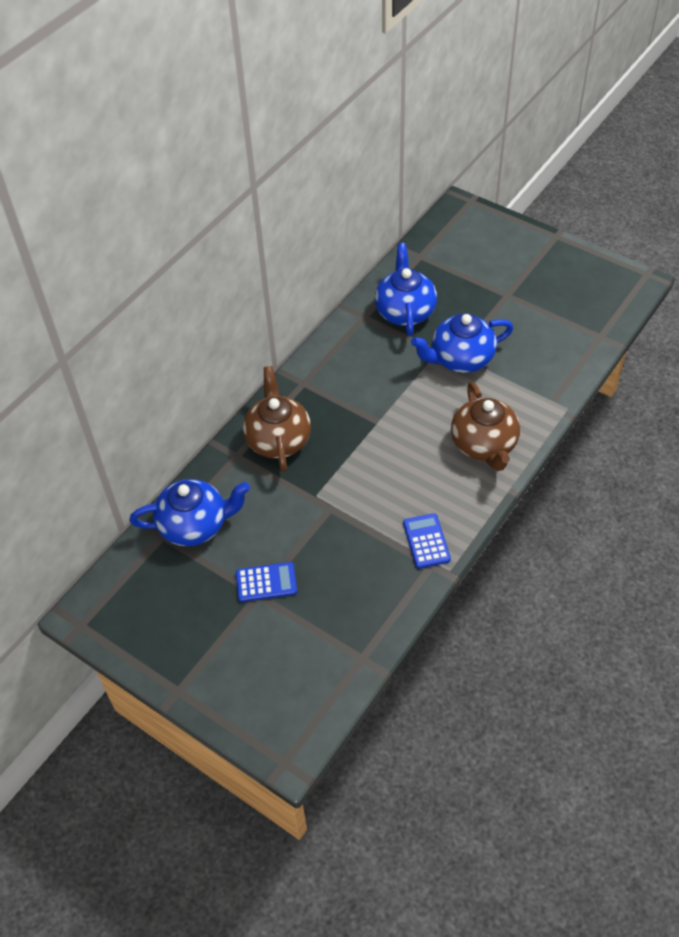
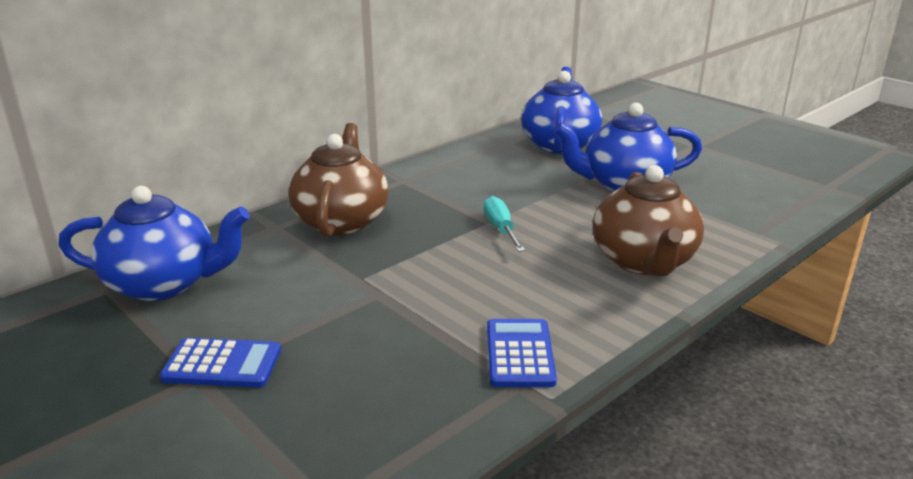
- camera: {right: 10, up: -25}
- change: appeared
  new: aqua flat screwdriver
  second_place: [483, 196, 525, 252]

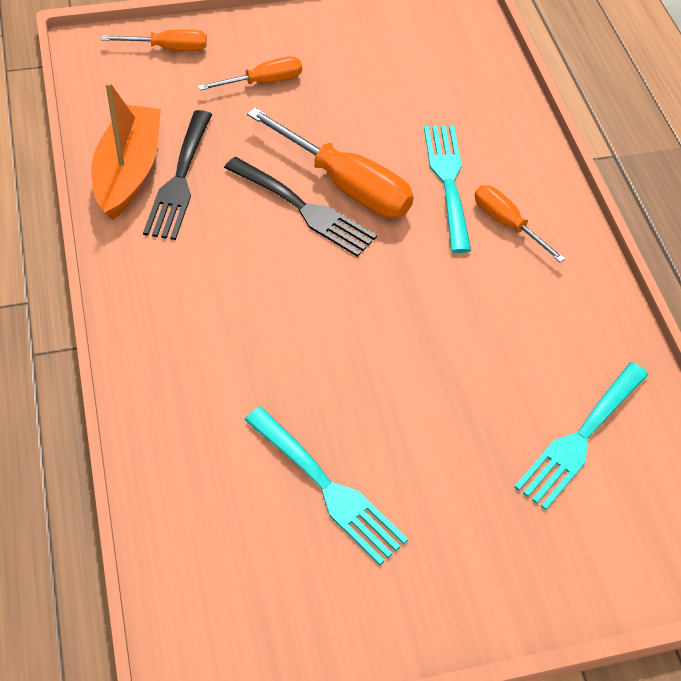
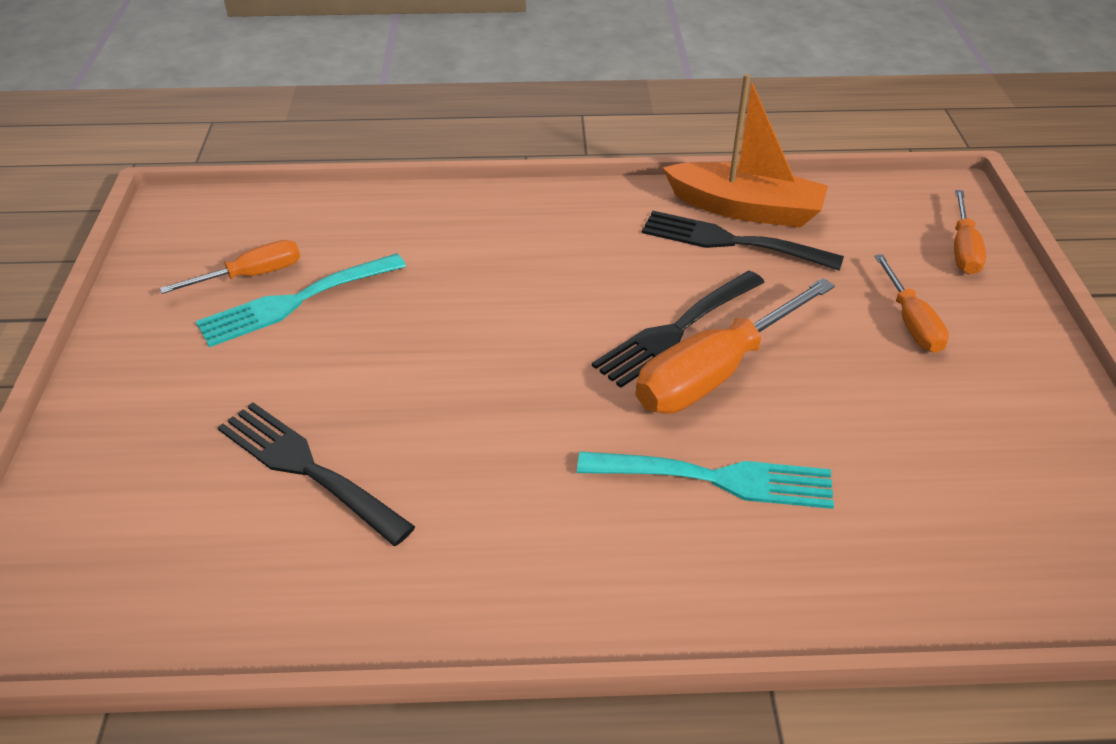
- camera: {right: 105, up: -10}
- change: relocated
  old: bright orange flat screwdriver
  first_place: [475, 185, 565, 262]
  second_place: [160, 240, 300, 294]
- change: appeared
  new: jet-black table fork
  second_place: [218, 402, 415, 546]
- change: missing
  old: aqua table fork
  first_place: [514, 362, 649, 510]

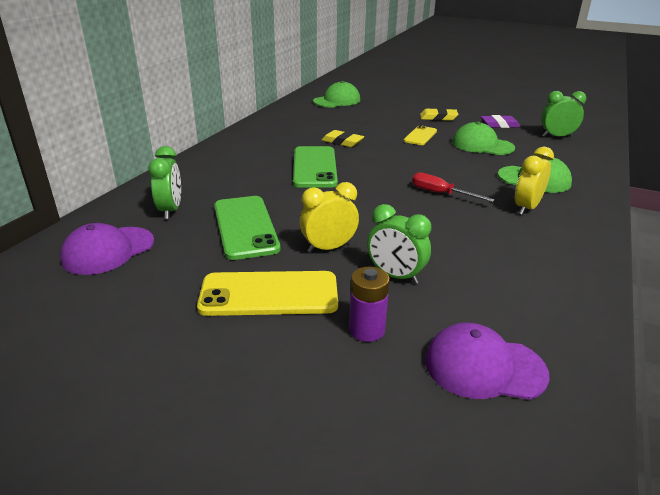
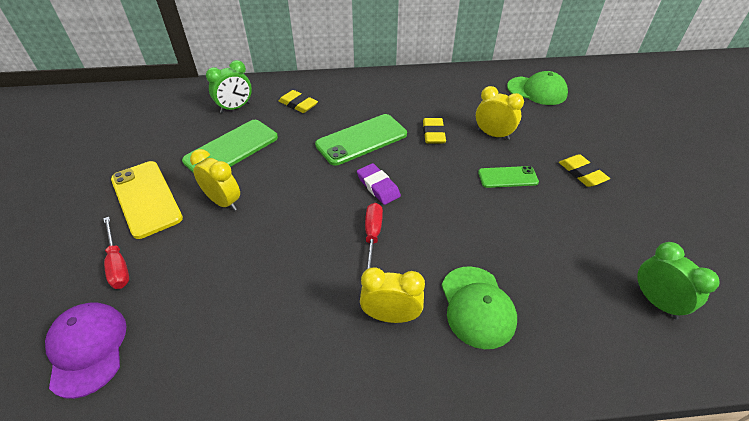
- camera: {right: 60, up: 15}
- change: exchanged
  old: violet AA battery
  new: scarlet flat screwdriver
  first_place: [349, 267, 390, 342]
  second_place: [103, 217, 129, 289]
- change: appeared
  new: golden pencil eraser
  second_place: [279, 90, 318, 113]
- change: relocated
  old: violet pencil eraser
  first_place: [481, 115, 520, 128]
  second_place: [357, 163, 401, 205]
- change: appeared
  new: golden alarm clock
  second_place: [476, 86, 524, 140]
- change: colour
  old: golden phone
  new: leaf-green phone
  first_place: [404, 125, 437, 145]
  second_place: [478, 166, 539, 188]
- change: missing
  old: violet cap
  first_place: [60, 223, 154, 275]
- change: missing
  old: leaf-green alarm clock
  first_place: [367, 204, 431, 284]
- change: missing
  old: leaf-green cap
  first_place: [452, 122, 515, 155]

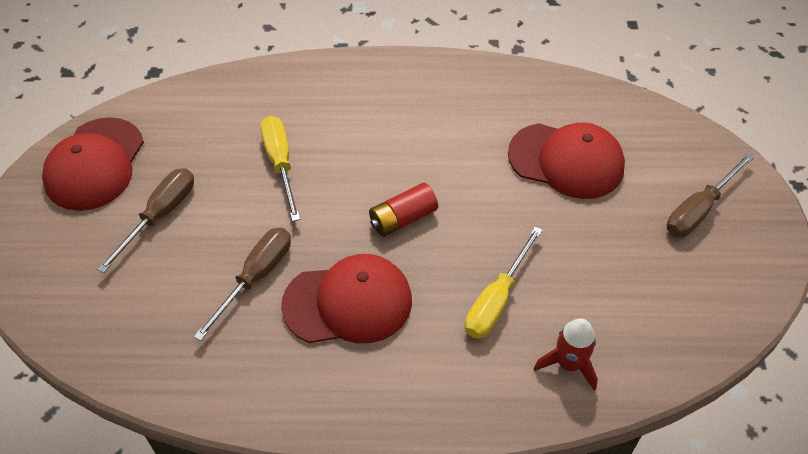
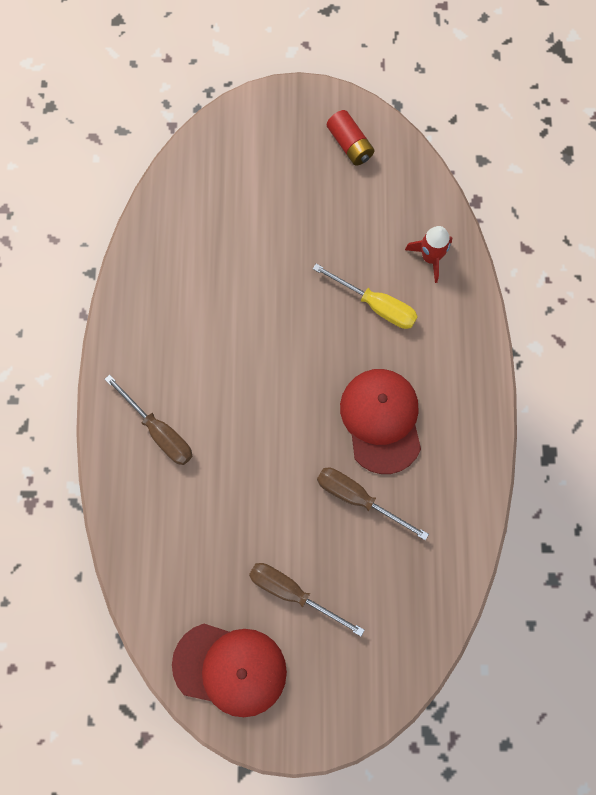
- camera: {right: -90, up: 20}
- change: relocated
  old: brown flat screwdriver
  first_place: [667, 153, 754, 237]
  second_place: [105, 375, 193, 465]
- change: relocated
  old: scarlet AA battery
  first_place: [369, 183, 438, 237]
  second_place: [327, 110, 374, 166]
- change: missing
  old: golden flat screwdriver
  first_place: [260, 116, 300, 222]
- change: missing
  old: scarlet cap
  first_place: [508, 123, 625, 199]

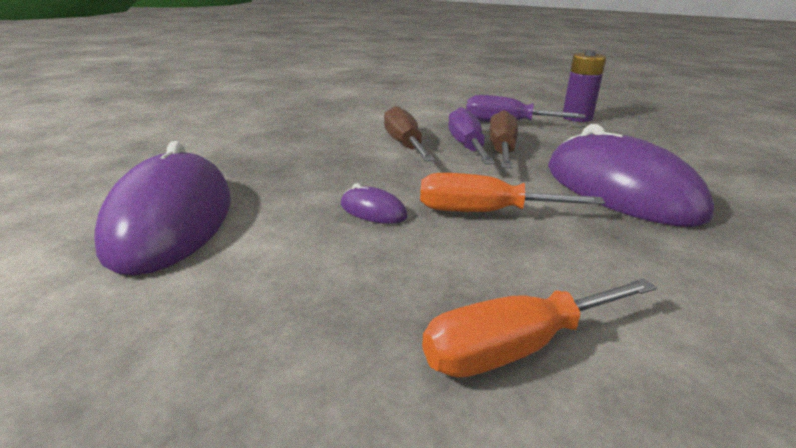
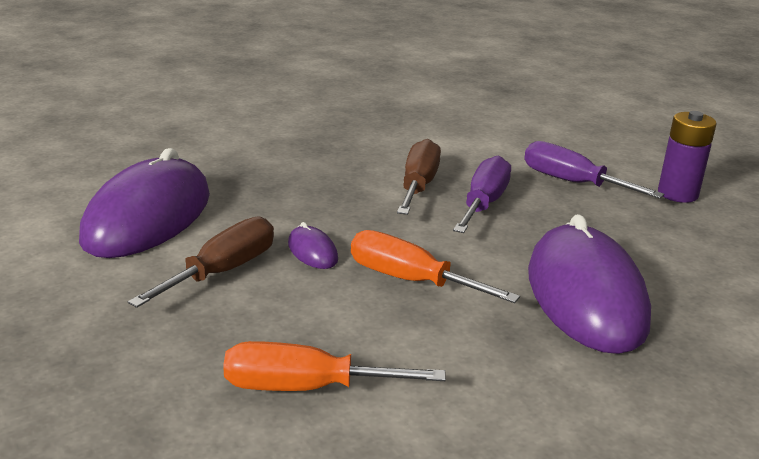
- camera: {right: 25, up: 0}
- change: relocated
  old: brown flat screwdriver
  first_place: [489, 110, 518, 168]
  second_place: [128, 216, 274, 308]

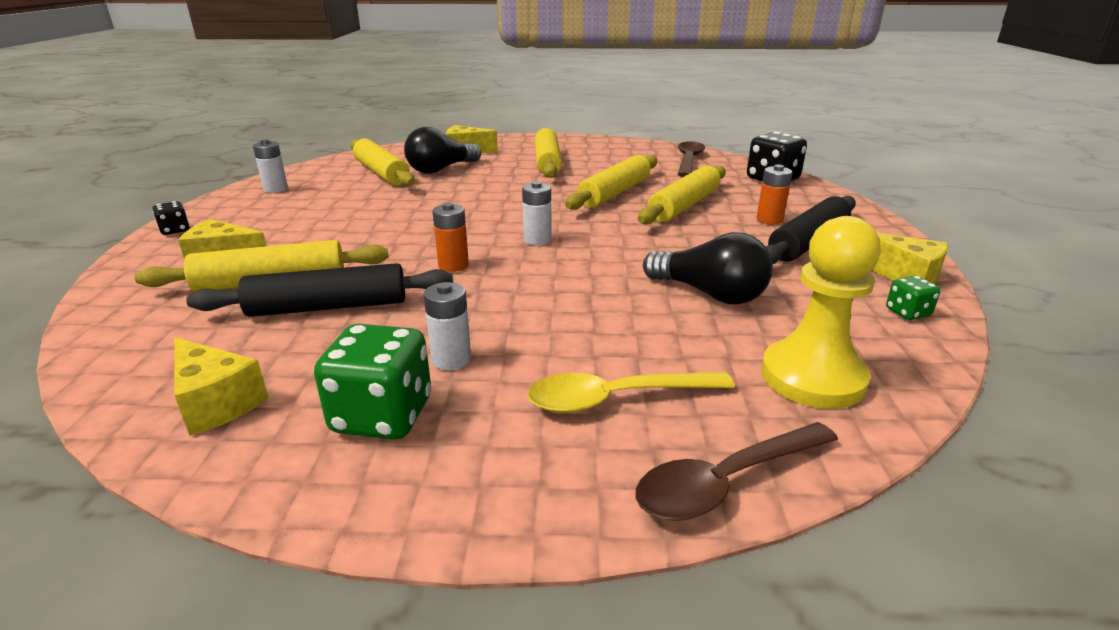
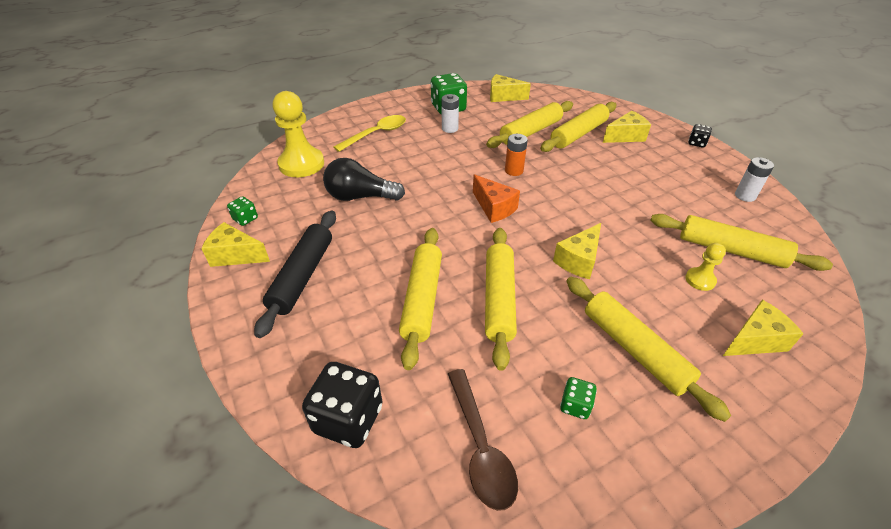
- camera: {right: 150, up: 15}
- change: exchanged
  old: snow-white AA battery
  new: bright orange cheese
  first_place: [522, 181, 552, 245]
  second_place: [473, 174, 520, 223]
- change: colour
  old: jet-black dough roller
  new: golden dough roller
  first_place: [186, 263, 453, 317]
  second_place: [486, 101, 573, 148]
- change: appeared
  new: golden cheese
  second_place: [553, 223, 601, 279]
- change: appeared
  new: leaf-green die
  second_place: [560, 377, 597, 419]
- change: exchanged
  old: jet-black light bulb
  new: golden chess pawn
  first_place: [404, 127, 481, 174]
  second_place: [685, 243, 726, 291]
- change: missing
  old: brown teaspoon
  first_place: [635, 422, 838, 521]
- change: missing
  old: bright orange AA battery
  first_place: [757, 165, 792, 225]

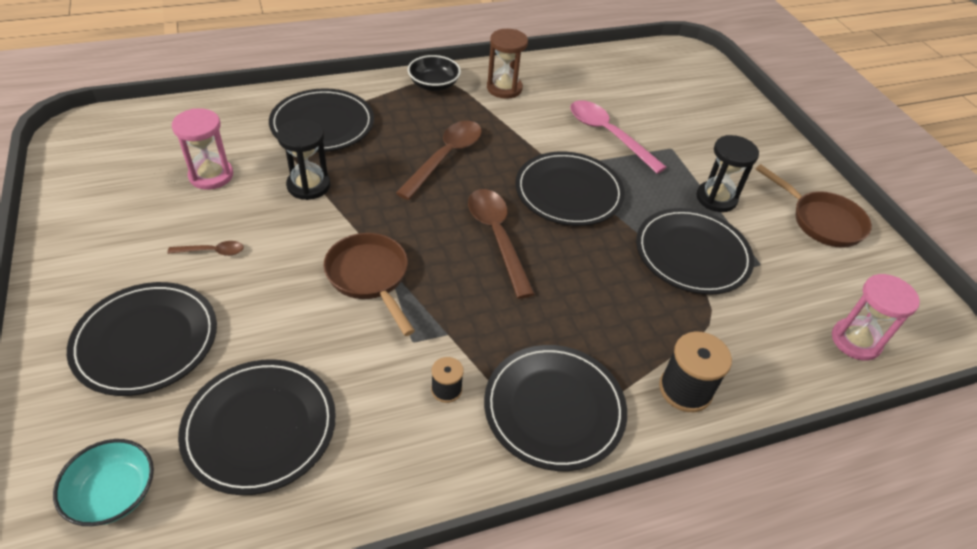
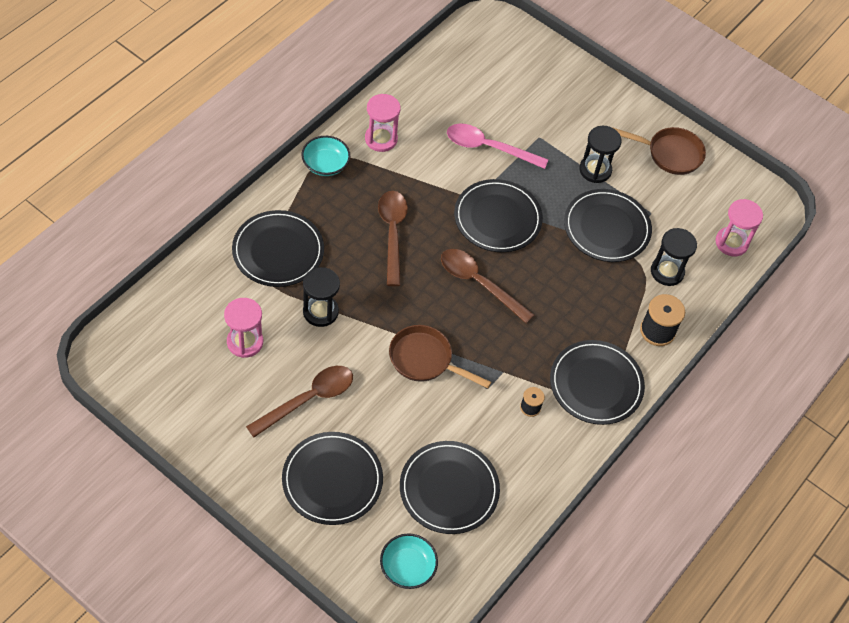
- camera: {right: -35, up: 10}
- change: size
  old: brown teaspoon
  first_place: [167, 241, 244, 256]
  second_place: [246, 366, 353, 437]
  factor: 2.07
- change: colour
  old: jet-black bowl
  new: aqua bowl
  first_place: [408, 55, 461, 91]
  second_place: [301, 136, 350, 176]
- change: colour
  old: brown sand timer
  new: rose-pink sand timer
  first_place: [487, 29, 528, 99]
  second_place: [365, 94, 401, 152]
- change: appeared
  new: jet-black sand timer
  second_place: [651, 228, 697, 286]

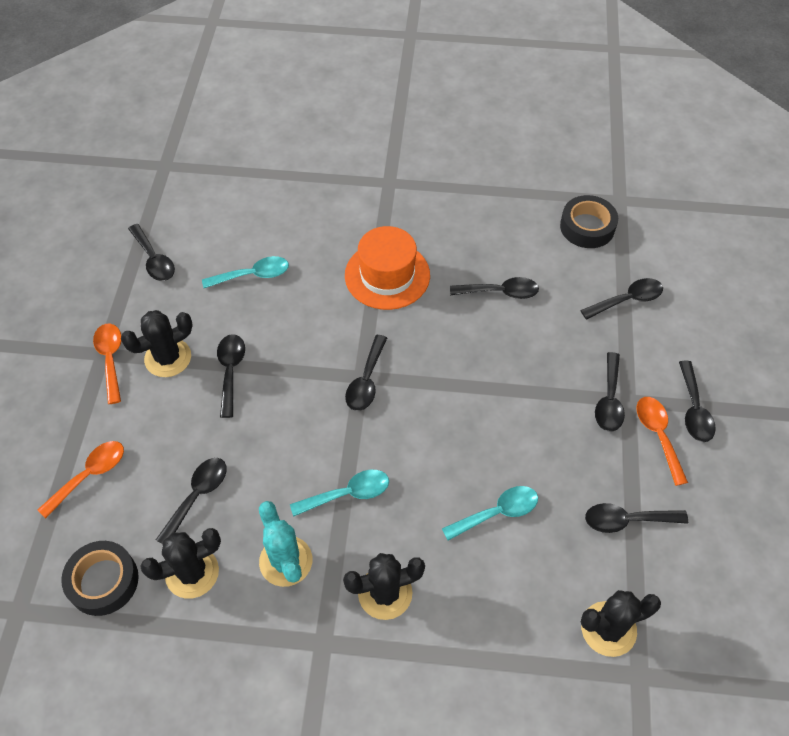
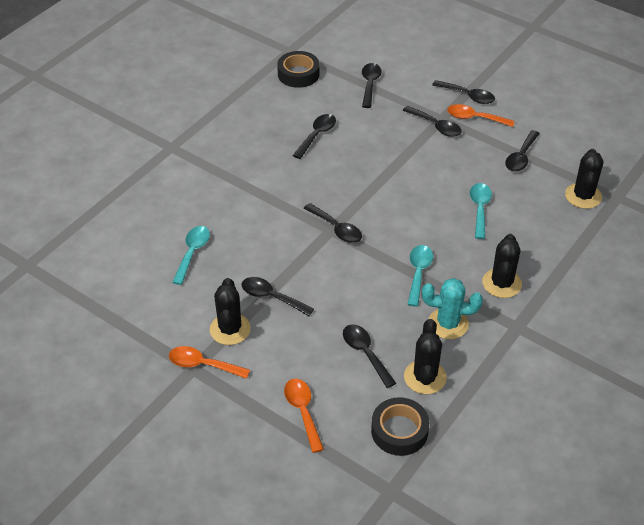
- camera: {right: -60, up: -10}
- change: missing
  old: jet-black teaspoon
  first_place: [128, 224, 175, 281]
- change: missing
  old: bright orange top hat
  first_place: [345, 226, 430, 310]

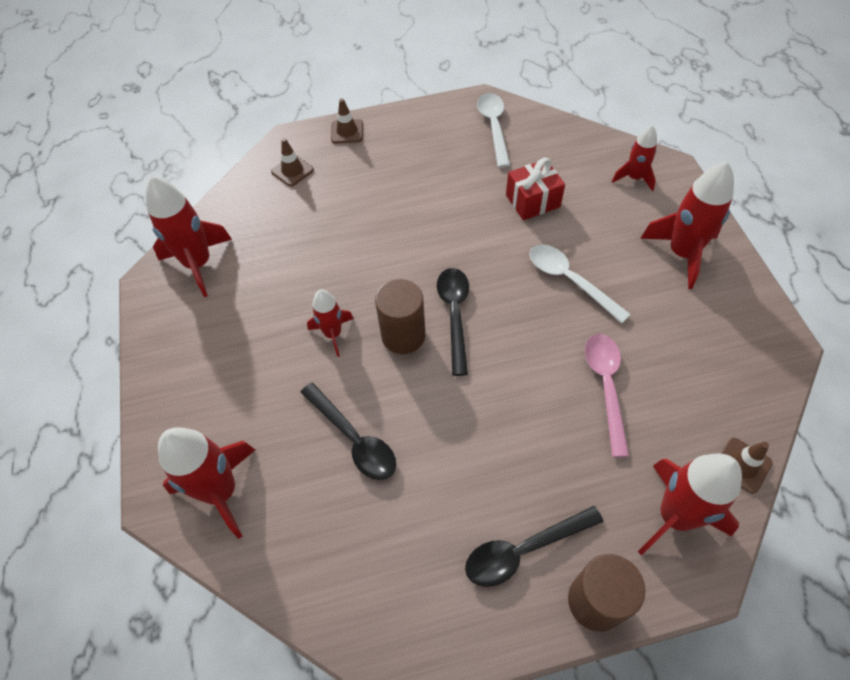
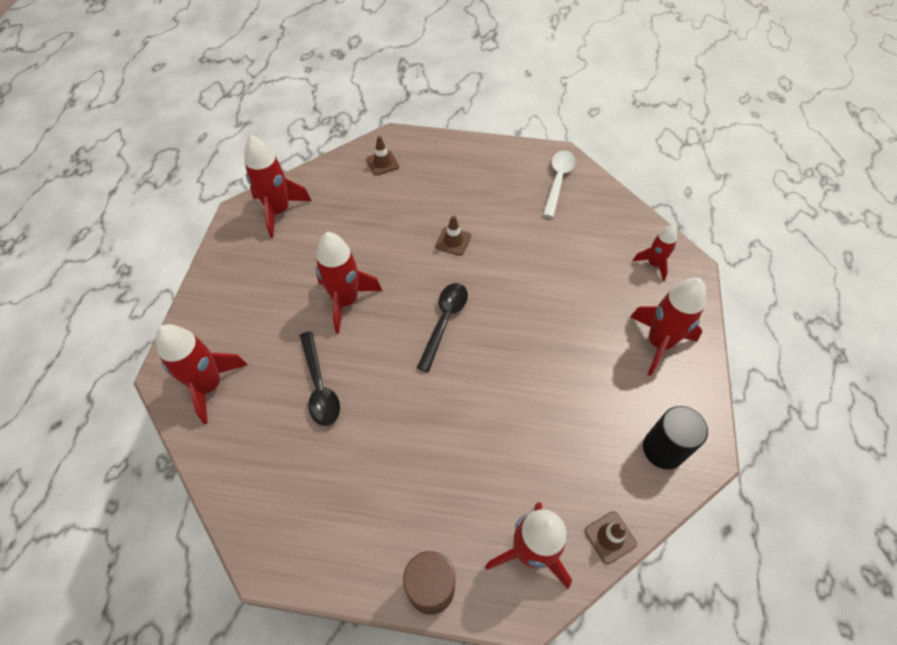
- camera: {right: 20, up: 0}
- change: size
  old: scarlet rocket
  first_place: [307, 290, 354, 357]
  second_place: [316, 232, 382, 333]
  factor: 1.71
- change: relocated
  old: brown traffic cone
  first_place: [331, 98, 363, 144]
  second_place: [435, 215, 471, 256]
- change: appeared
  new: jet-black cylinder shape
  second_place: [643, 406, 708, 469]
- change: missing
  old: brown cylinder shape
  first_place: [375, 279, 426, 354]
- change: missing
  old: jet-black teaspoon
  first_place: [465, 506, 603, 587]
- change: missing
  old: scarlet gift
  first_place: [506, 158, 565, 220]
- change: missing
  old: snow-white teaspoon
  first_place: [529, 244, 631, 323]
- change: missing
  old: rose-pink teaspoon
  first_place: [585, 334, 629, 457]

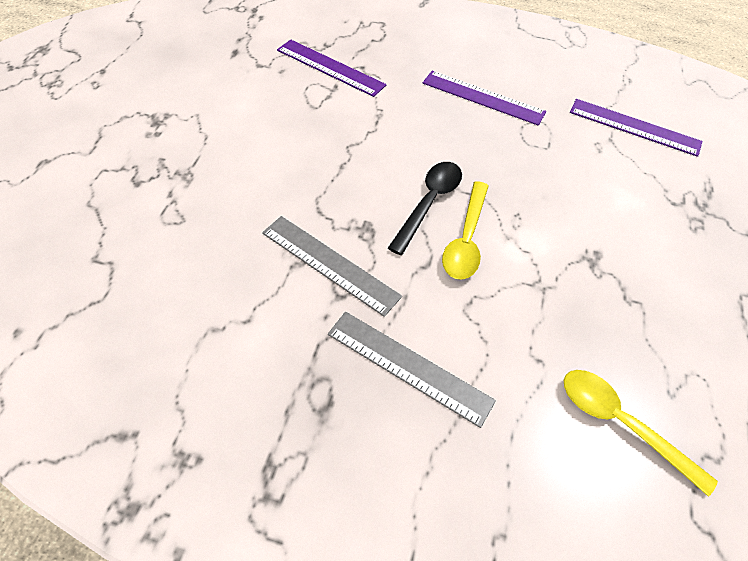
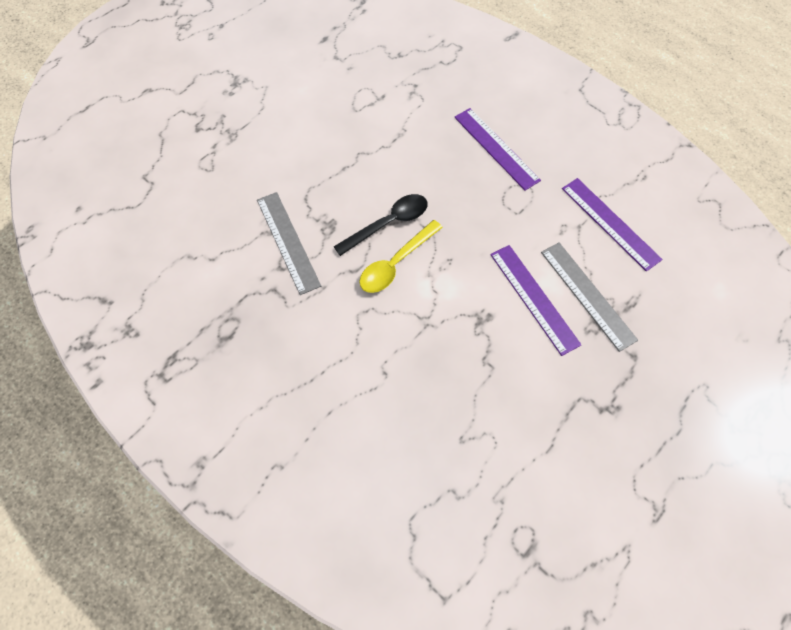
- camera: {right: 30, up: 10}
- change: relocated
  old: violet measuring stick
  first_place: [277, 40, 386, 97]
  second_place: [490, 245, 581, 356]
- change: relocated
  old: ash-grey measuring stick
  first_place: [328, 312, 496, 428]
  second_place: [541, 242, 638, 352]
- change: missing
  old: golden teaspoon
  first_place: [564, 370, 718, 497]

